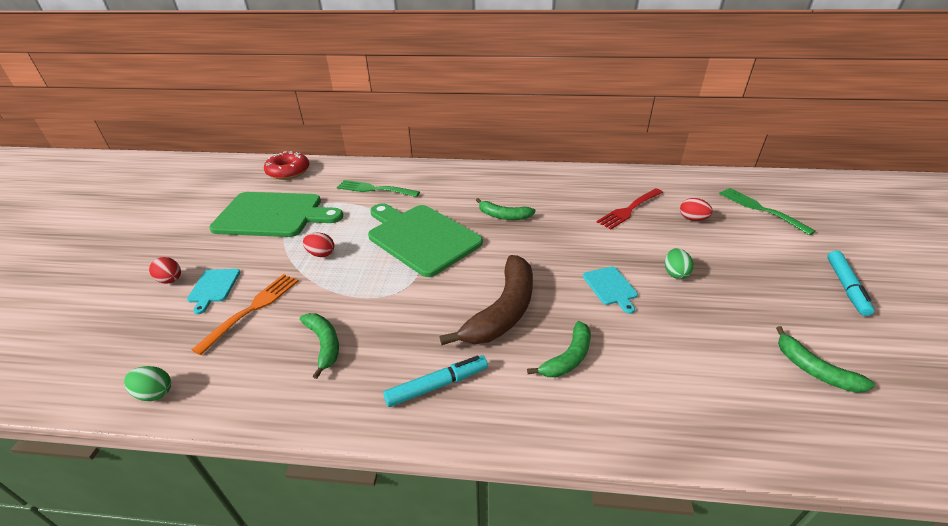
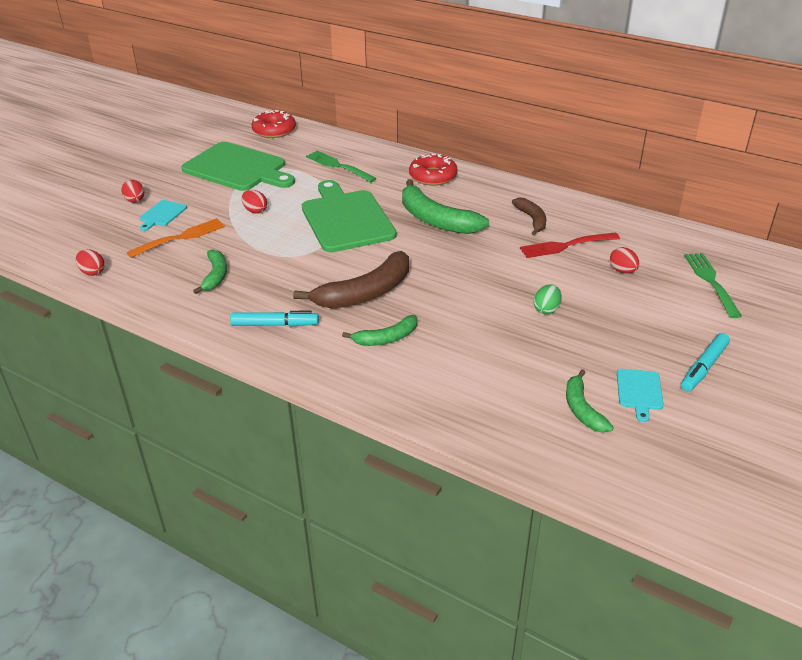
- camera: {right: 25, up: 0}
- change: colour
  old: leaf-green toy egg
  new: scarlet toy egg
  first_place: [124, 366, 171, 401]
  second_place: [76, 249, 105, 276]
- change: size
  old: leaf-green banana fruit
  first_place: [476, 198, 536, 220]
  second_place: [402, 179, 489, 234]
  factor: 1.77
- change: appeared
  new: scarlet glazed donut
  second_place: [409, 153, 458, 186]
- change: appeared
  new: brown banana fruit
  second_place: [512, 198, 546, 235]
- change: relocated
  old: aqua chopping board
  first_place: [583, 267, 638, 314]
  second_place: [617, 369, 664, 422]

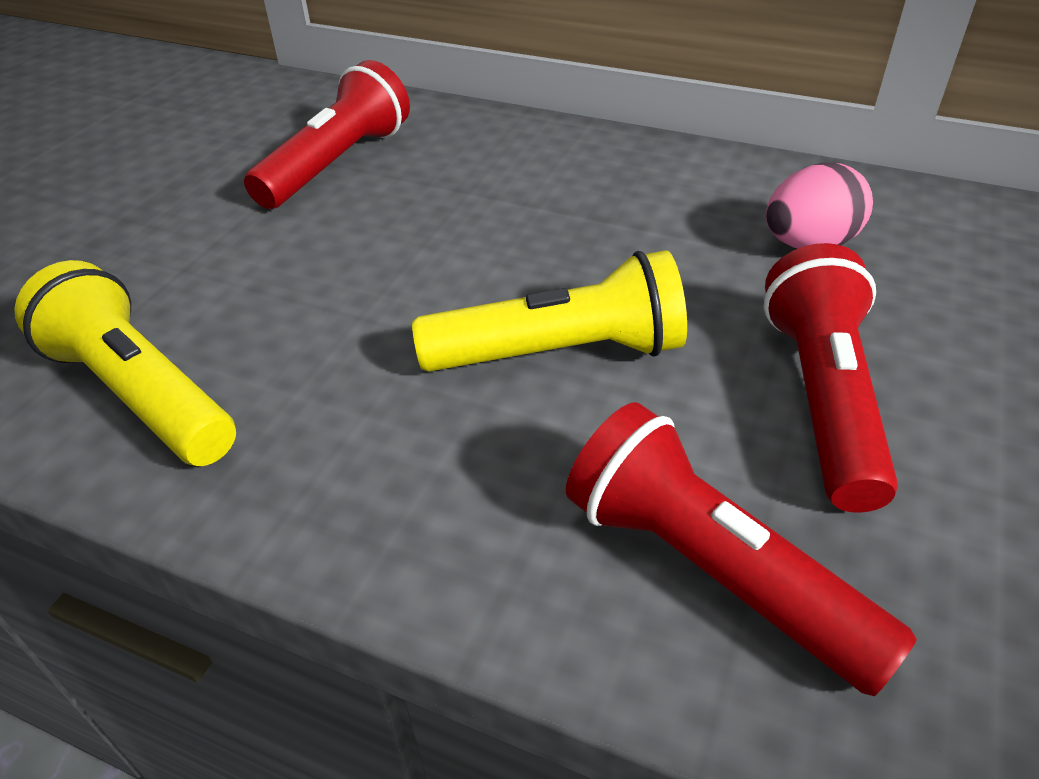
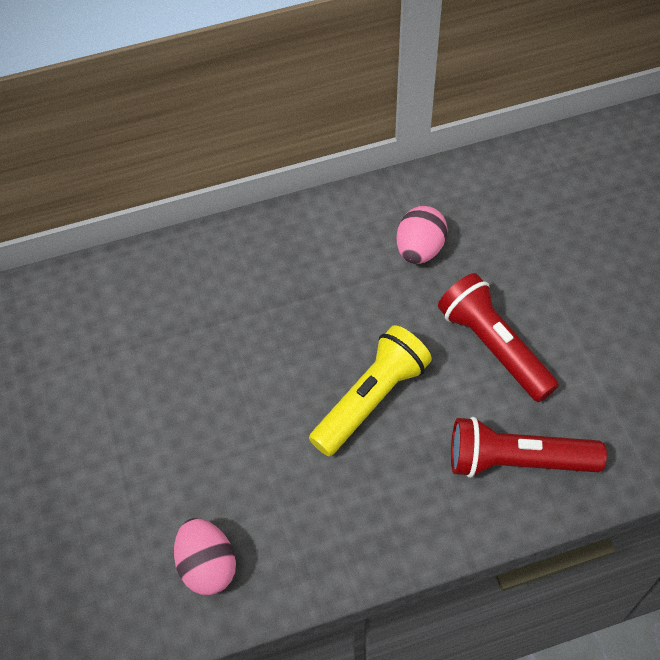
- camera: {right: -40, up: 15}
- change: exchanged
  old: golden pocket torch
  new: rose-pink toy egg
  first_place: [14, 260, 236, 466]
  second_place: [174, 518, 236, 595]
- change: missing
  old: scarlet pocket torch
  first_place: [244, 60, 410, 209]

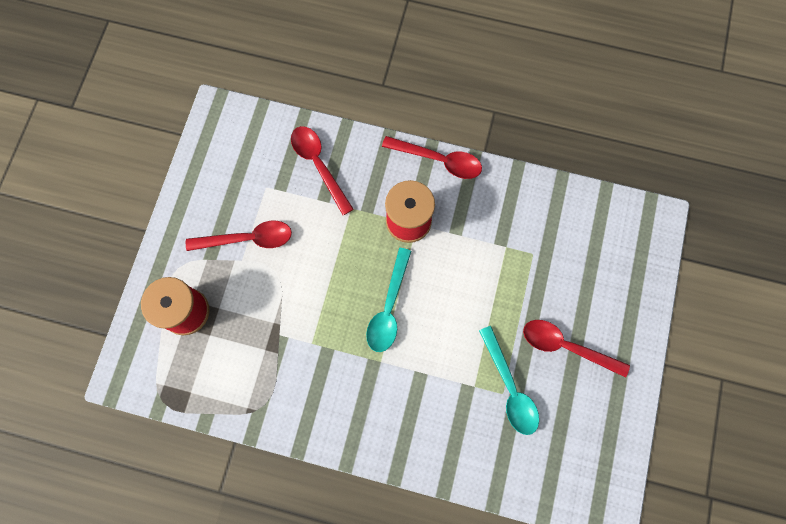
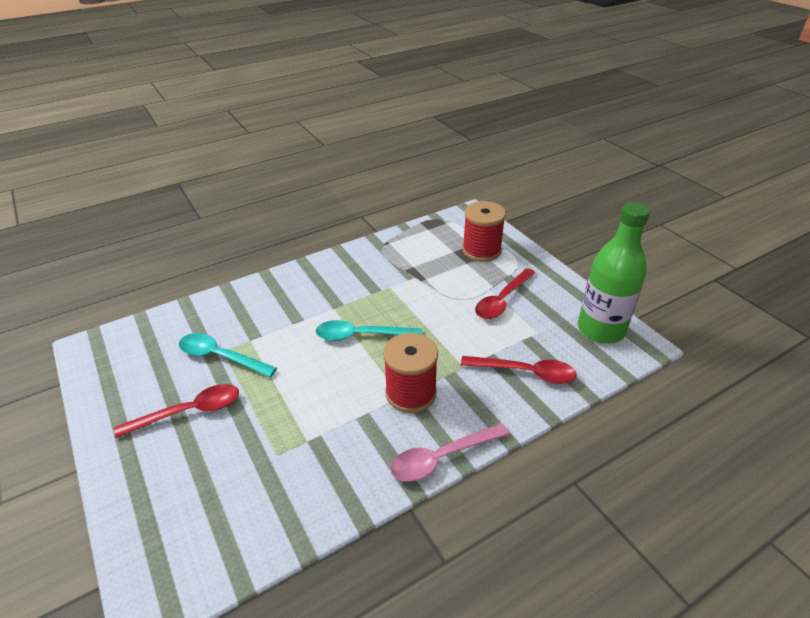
- camera: {right: 135, up: -35}
- change: spun
  old: aqua teaspoon
  first_place: [366, 248, 411, 352]
  second_place: [316, 320, 422, 341]
  degrees: -60
- change: colour
  old: scarlet teaspoon
  new: rose-pink teaspoon
  first_place: [382, 136, 482, 179]
  second_place: [390, 423, 509, 482]
- change: appeared
  new: leaf-green flask
  second_place: [578, 202, 650, 344]

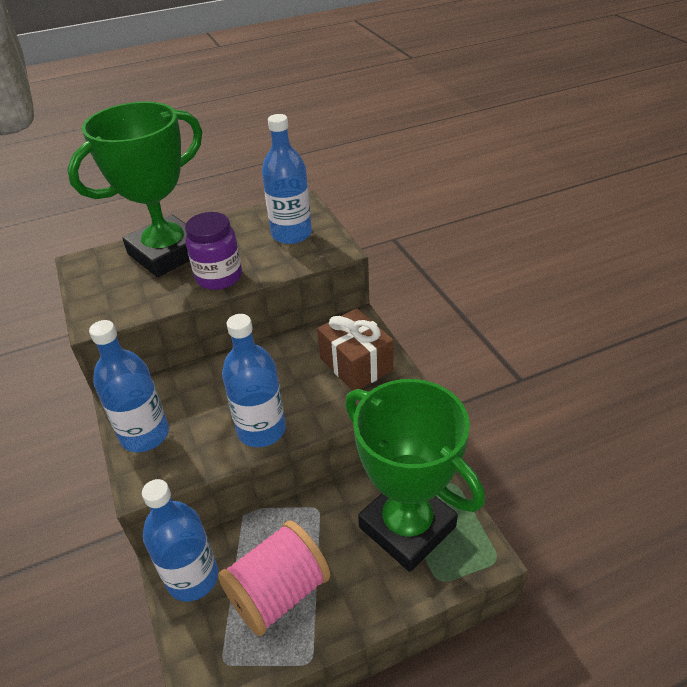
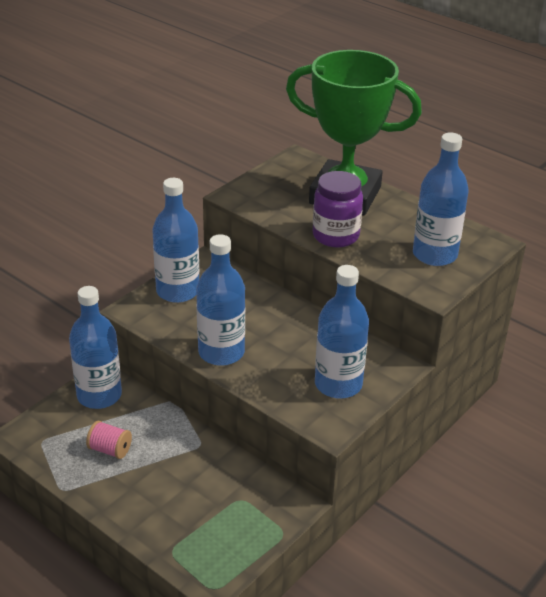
- camera: {right: 60, up: -5}
- change: size
  old: rose-pink bobbin
  first_place: [218, 520, 330, 636]
  second_place: [86, 421, 132, 459]
  factor: 0.48
- change: exchanged
  old: brown gift
  new: royal blue flask
  first_place: [317, 308, 393, 391]
  second_place: [315, 265, 369, 399]
- change: missing
  old: leaf-green trophy
  first_place: [345, 379, 485, 572]

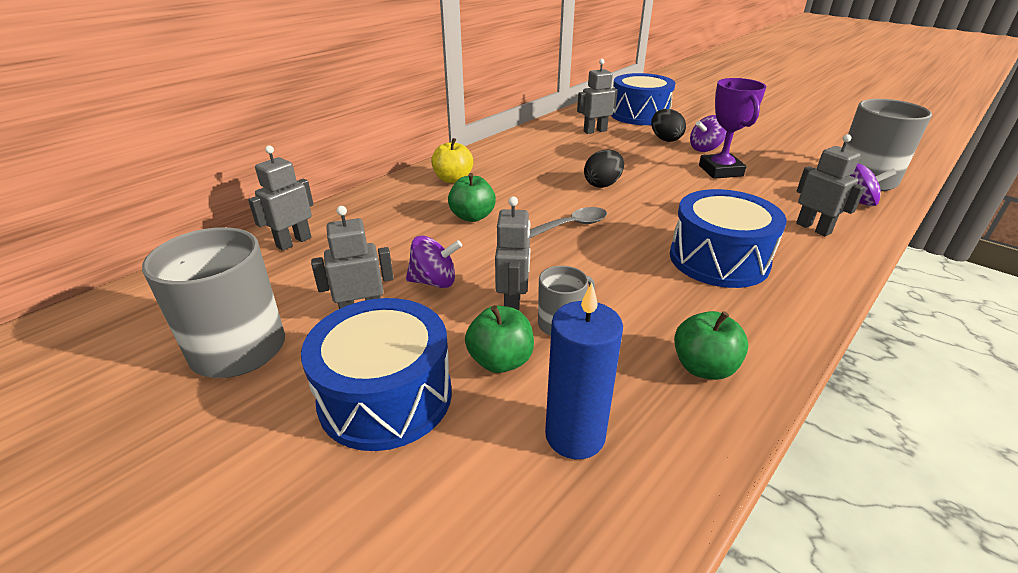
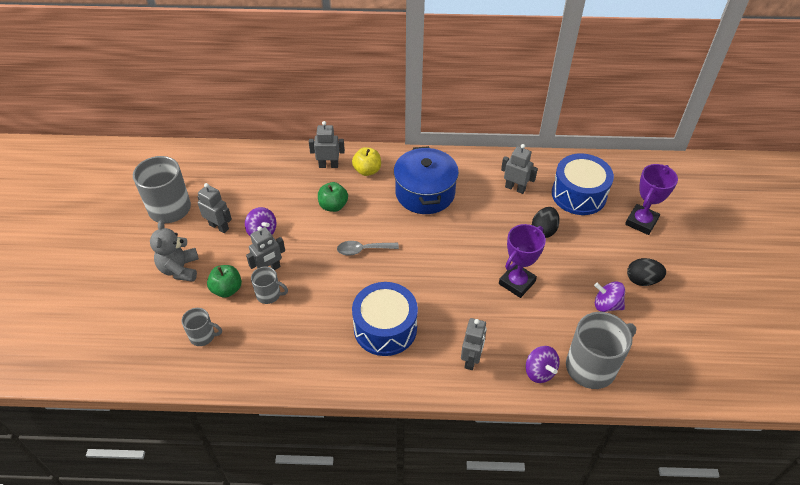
- camera: {right: 50, up: 15}
- change: exchanged
  old: royal blue snare drum
  new: ash-grey stuffed bear
  first_place: [301, 298, 452, 451]
  second_place: [150, 221, 199, 282]
- change: exchanged
  old: royal blue wax candle
  new: ash-grey coffee mug
  first_place: [545, 282, 623, 459]
  second_place: [182, 308, 222, 346]
- change: relocated
  old: ash-grey robot
  first_place: [248, 145, 314, 251]
  second_place: [309, 121, 345, 168]
- change: spun
  old: ash-grey teaspoon
  first_place: [530, 207, 607, 238]
  second_place: [337, 241, 399, 256]
  degrees: 150
- change: appeared
  new: royal blue cooking pot
  second_place: [394, 146, 459, 214]
- change: relocated
  old: violet toy top
  first_place: [690, 115, 726, 152]
  second_place: [594, 281, 625, 312]
- change: appeared
  new: violet trophy
  second_place: [625, 164, 678, 235]
- change: relocated
  old: jet-black toy egg
  first_place: [584, 150, 624, 188]
  second_place: [627, 258, 666, 286]
- change: missing
  old: leaf-green apple fruit
  first_place: [674, 311, 748, 380]

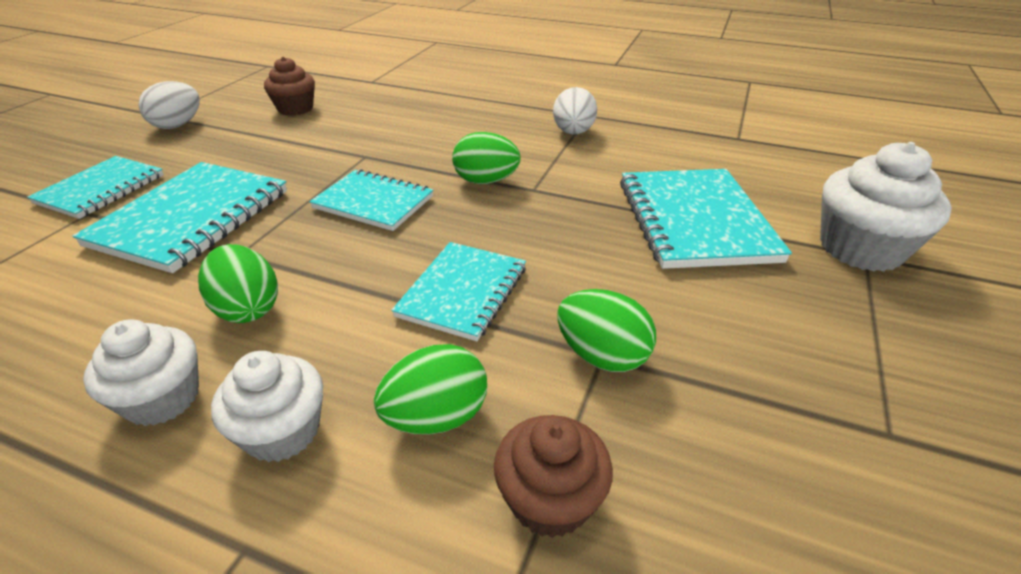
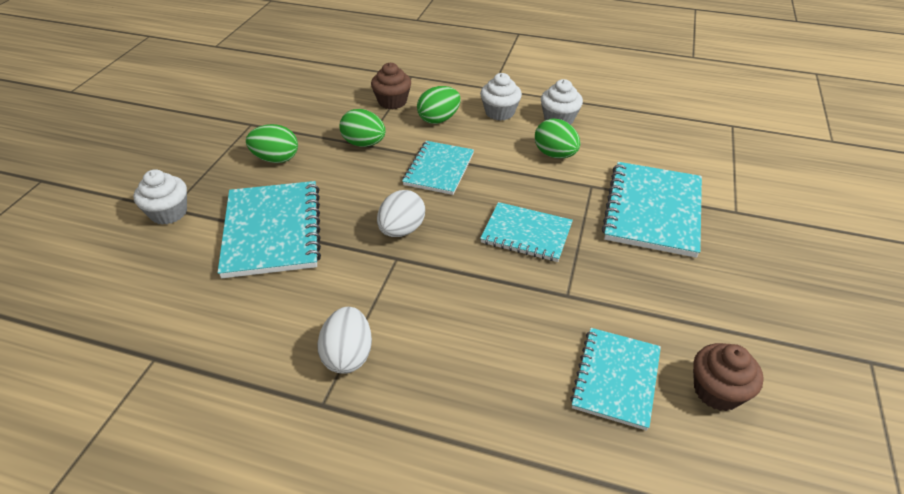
- camera: {right: 175, up: 5}
- change: size
  old: snow-white fairy cake
  first_place: [820, 142, 952, 272]
  second_place: [134, 169, 187, 225]
  factor: 0.66
- change: relocated
  old: leaf-green toy egg
  first_place: [452, 132, 521, 184]
  second_place: [246, 124, 298, 163]
- change: relocated
  old: snow-white toy egg
  first_place: [138, 81, 200, 129]
  second_place: [377, 190, 425, 237]
- change: relocated
  old: aqua notebook
  first_place: [27, 156, 164, 219]
  second_place: [570, 328, 661, 431]

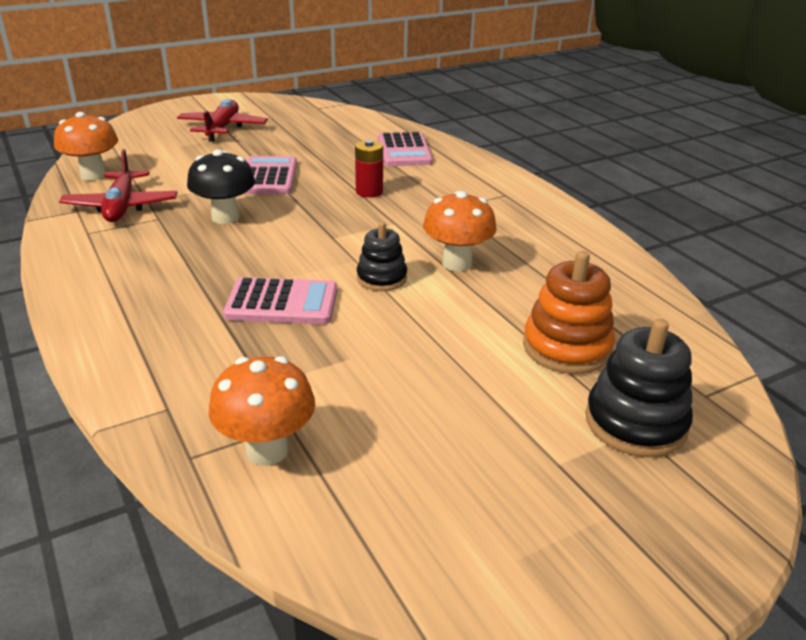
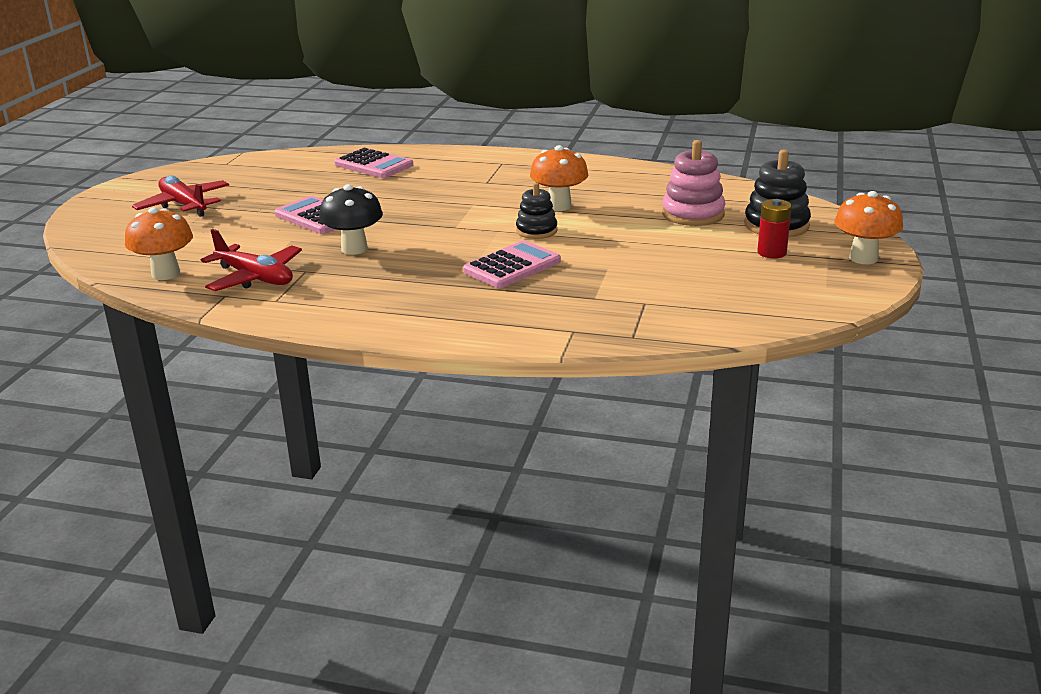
- camera: {right: -45, up: -5}
- change: colour
  old: bright orange stacking toy
  new: rose-pink stacking toy
  first_place: [523, 251, 615, 374]
  second_place: [662, 140, 726, 226]
- change: relocated
  old: scarlet AA battery
  first_place: [355, 140, 383, 198]
  second_place: [757, 199, 792, 259]
- change: relocated
  old: bright orange toadstool
  first_place: [209, 356, 315, 466]
  second_place: [834, 191, 903, 264]

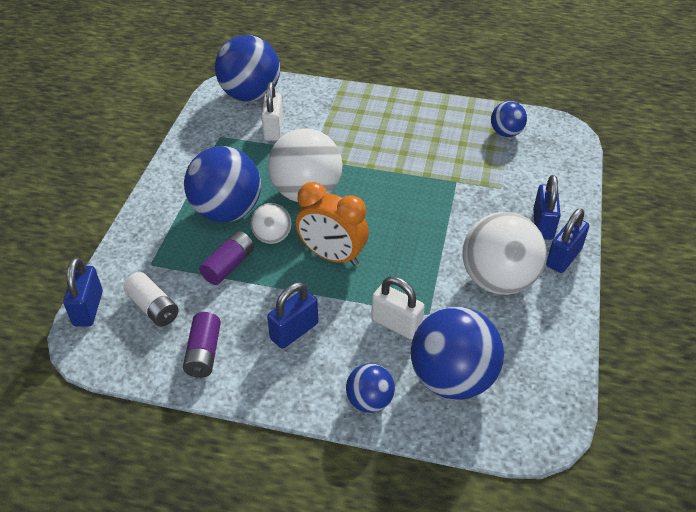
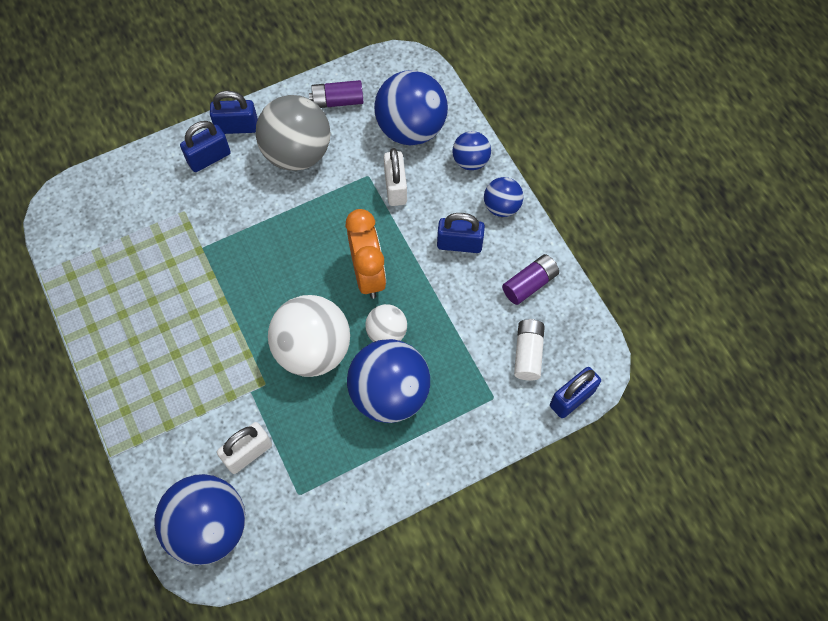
- camera: {right: -130, up: 20}
- change: colour
  old: snow-white ball
  new: ash-grey ball
  first_place: [462, 212, 547, 295]
  second_place: [256, 95, 331, 171]
- change: relocated
  old: violet AA battery
  first_place: [199, 231, 254, 285]
  second_place: [309, 80, 364, 108]
- change: relocated
  old: royal blue ball
  first_place: [491, 101, 527, 137]
  second_place: [484, 177, 524, 217]

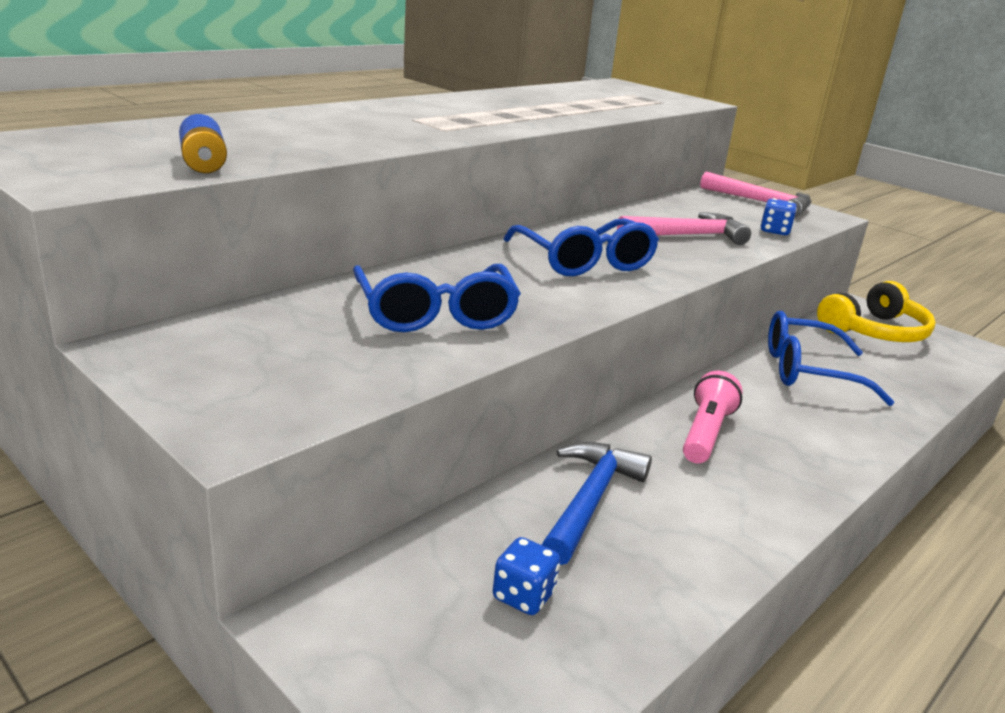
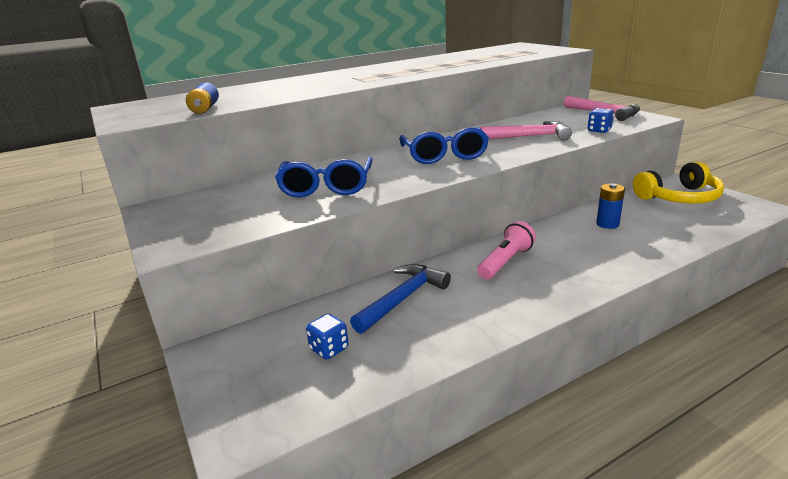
- camera: {right: 20, up: 0}
- change: exchanged
  old: royal blue spectacles
  new: royal blue AA battery
  first_place: [768, 311, 894, 406]
  second_place: [596, 183, 625, 229]

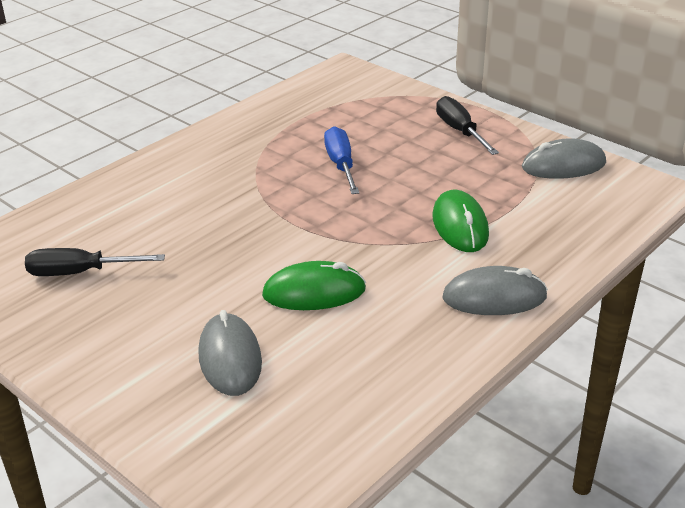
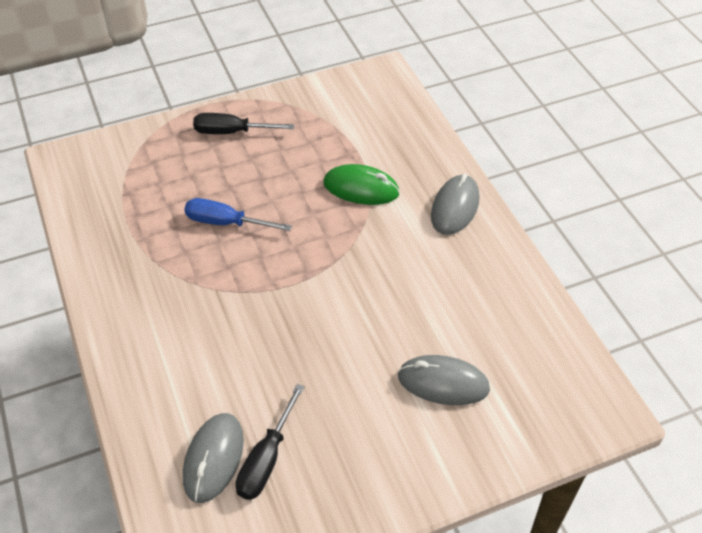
- camera: {right: -65, up: 15}
- change: relocated
  old: ash-grey mouse
  first_place: [522, 138, 606, 179]
  second_place: [183, 413, 244, 503]
- change: missing
  old: leaf-green mouse
  first_place: [262, 261, 366, 310]

